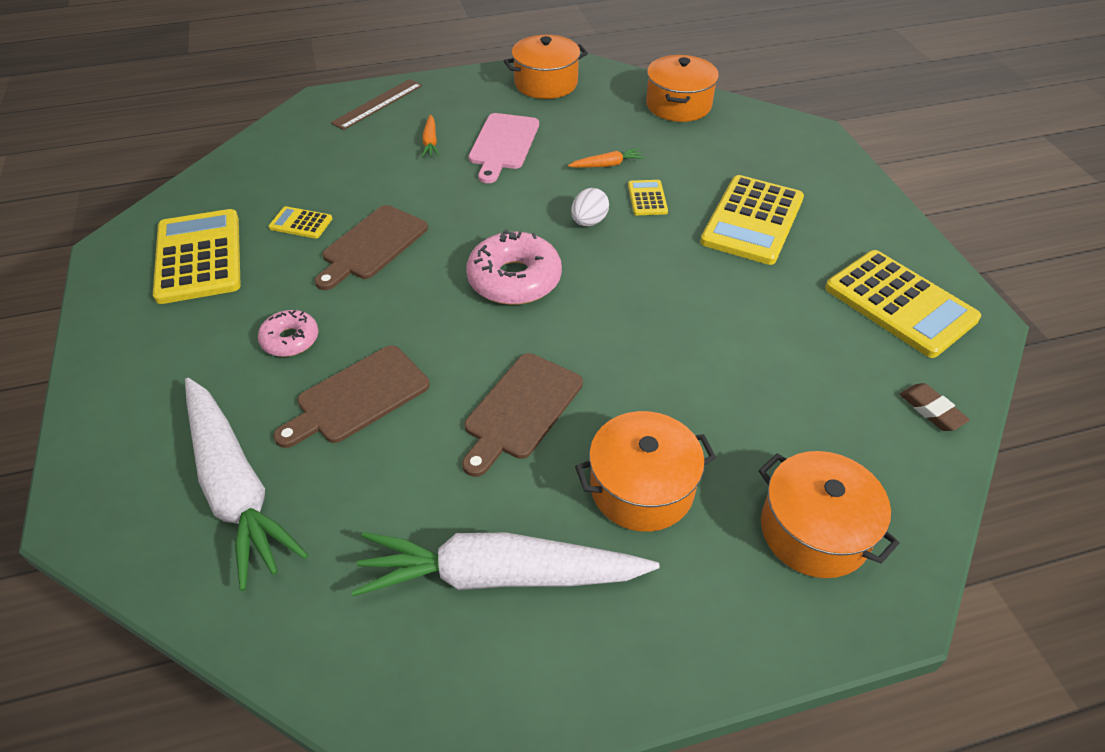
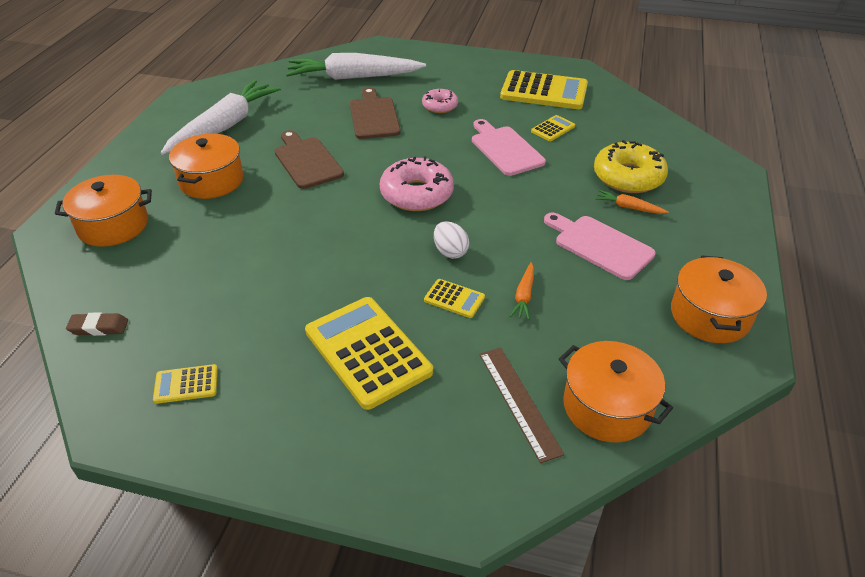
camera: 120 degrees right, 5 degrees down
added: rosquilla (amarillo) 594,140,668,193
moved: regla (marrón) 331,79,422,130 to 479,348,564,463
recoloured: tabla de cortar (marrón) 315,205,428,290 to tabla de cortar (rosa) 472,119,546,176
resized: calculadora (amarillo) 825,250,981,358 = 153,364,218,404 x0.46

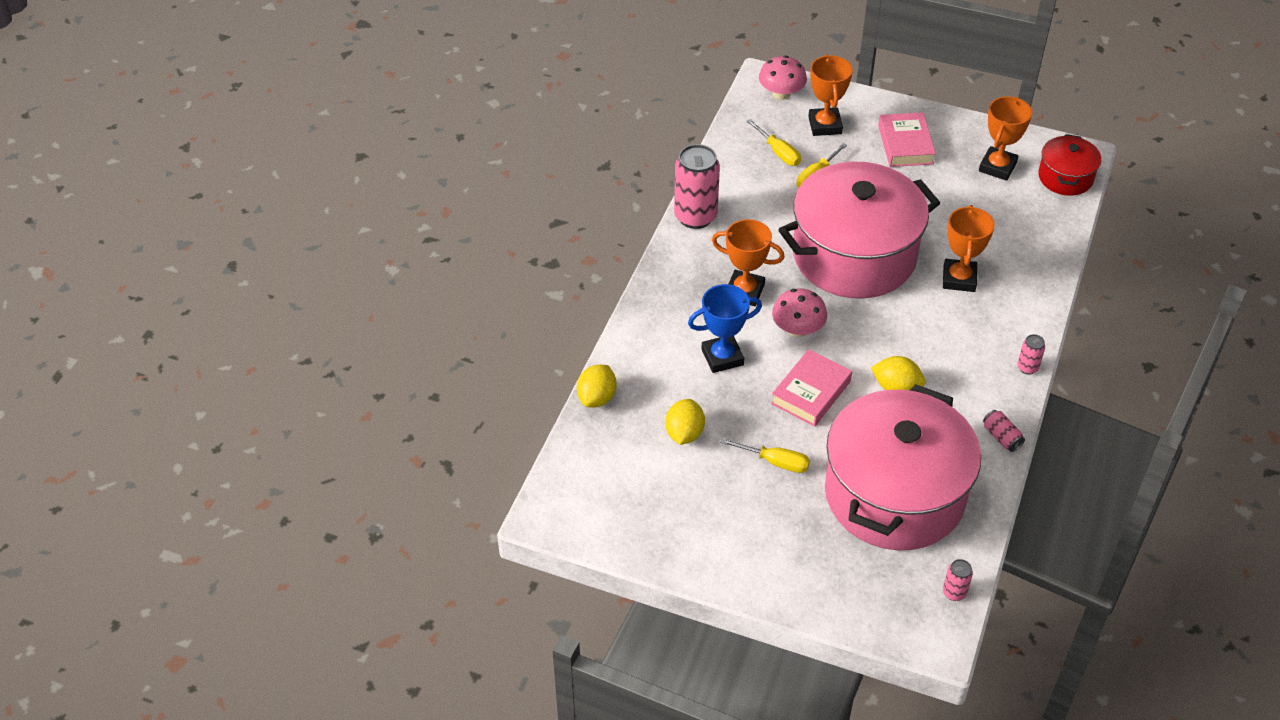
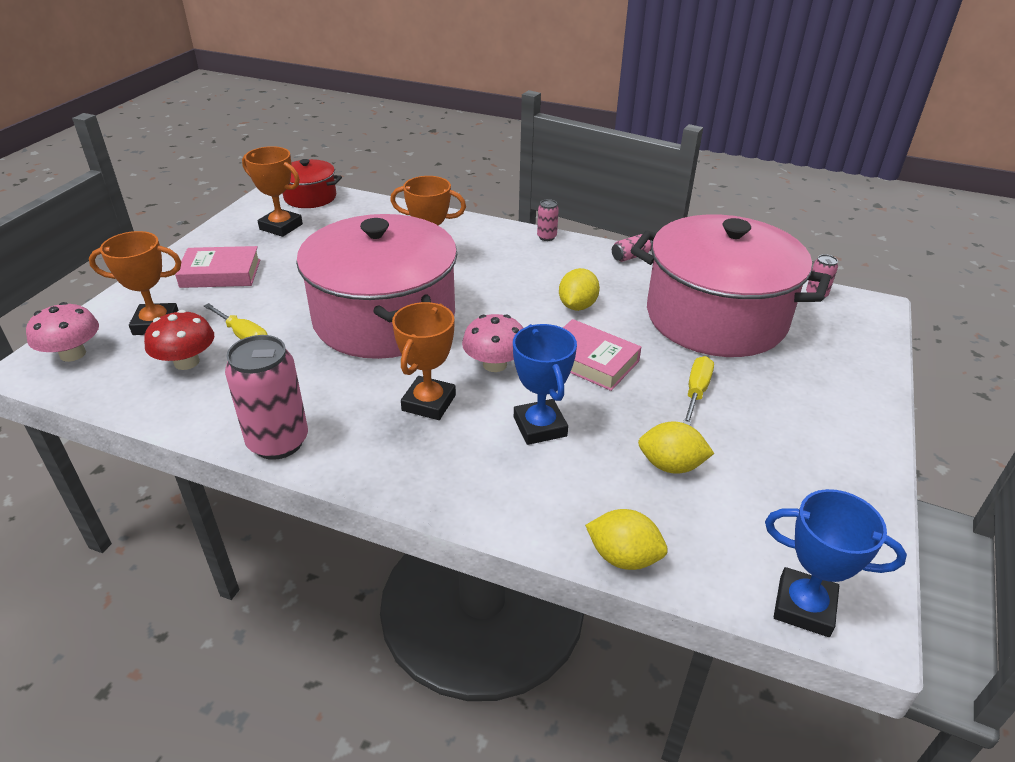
camera: 90 degrees left, 10 degrees down
added: trofeo (azul) 765,489,907,637
replaced: destornillador (amarillo) 747,119,801,166 to seta (rojo) 144,310,214,370

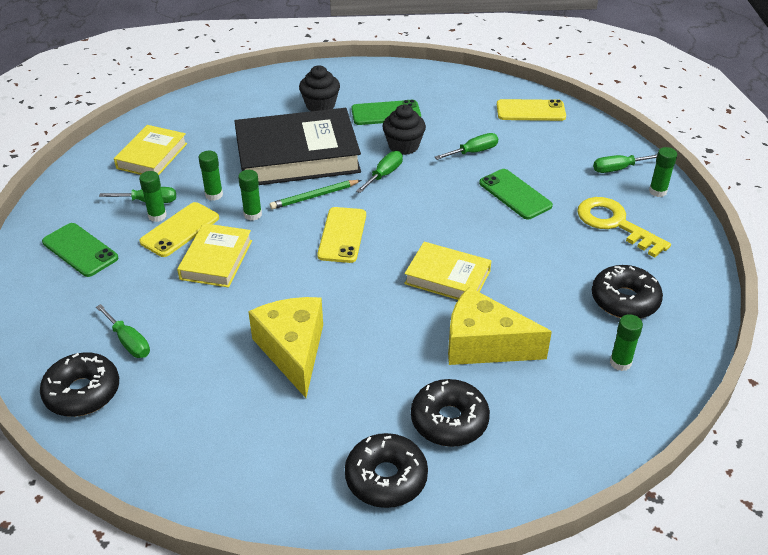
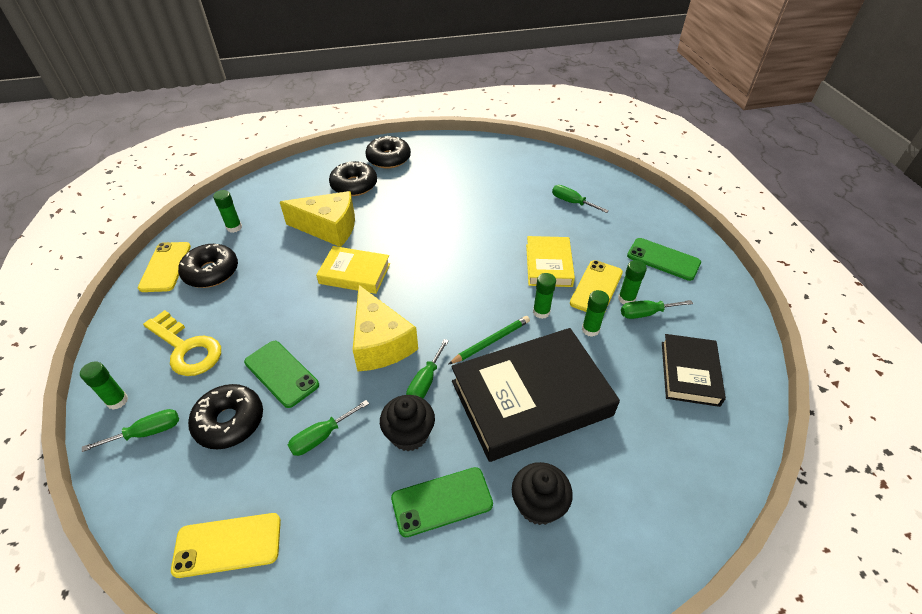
camera: 170 degrees right, 5 degrees up
moved: móvil (amarillo) 317,207,366,263 to 138,242,191,292; rosquilla (negro) 40,352,119,417 to 188,384,263,449; queso (amarillo) 248,297,323,398 to 353,285,418,371
recoloured: libro (amarillo) 114,125,187,175 to libro (negro) 662,334,726,407

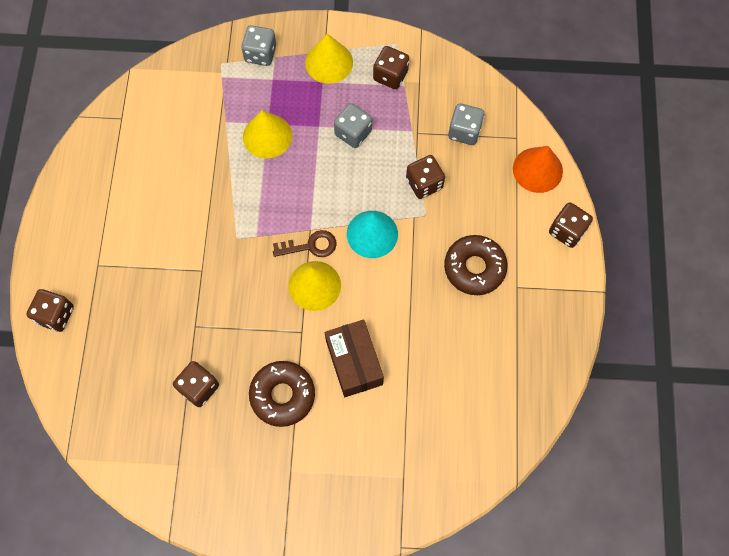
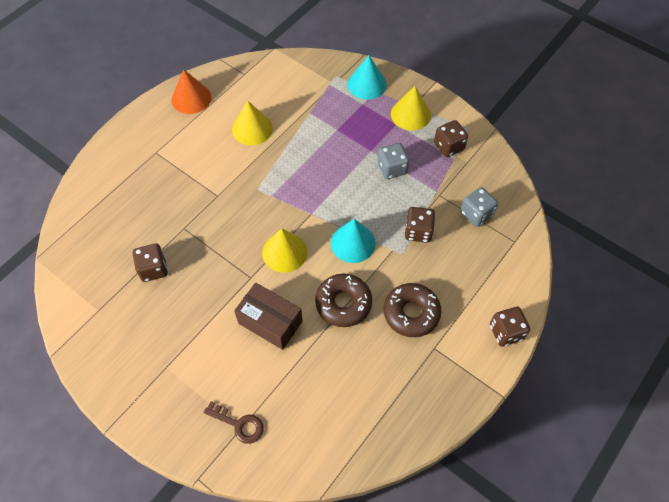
camera: 35 degrees right, 10 degrees down
removed: dado (marrón) 26,289,74,332
moved: cono (naranja) 513,146,563,193 to 172,69,211,114; llave (marrón) 273,230,336,257 to 203,401,264,444; cono (amarillo) 243,110,292,158 to 232,101,273,145; rosquilla (marrón) 249,361,315,427 to 315,274,372,327
replaced: dado (gris) 241,25,276,66 to cono (turquesa) 348,55,387,100
turned: caja (marrón) 325,319,384,397 = 234,282,303,350 75 degrees counterclockwise

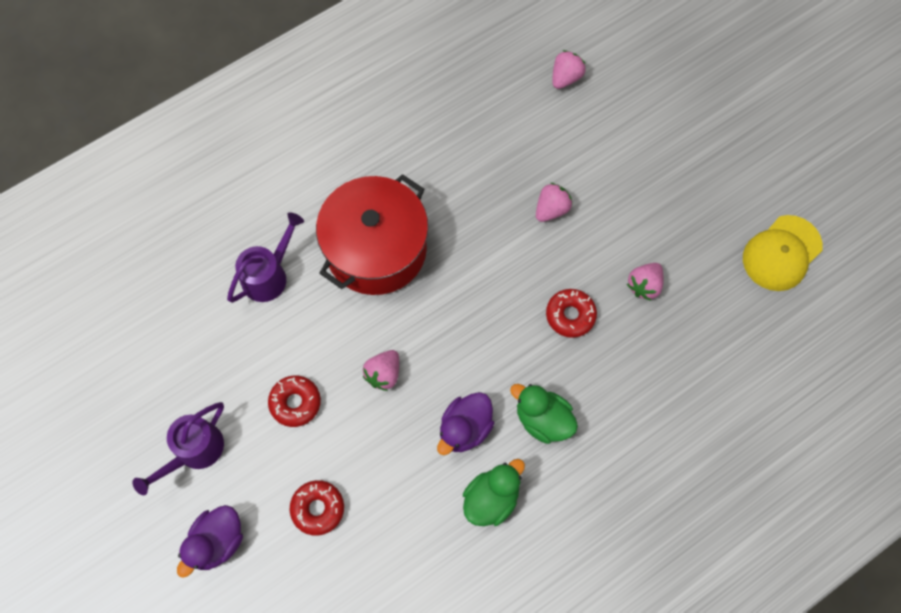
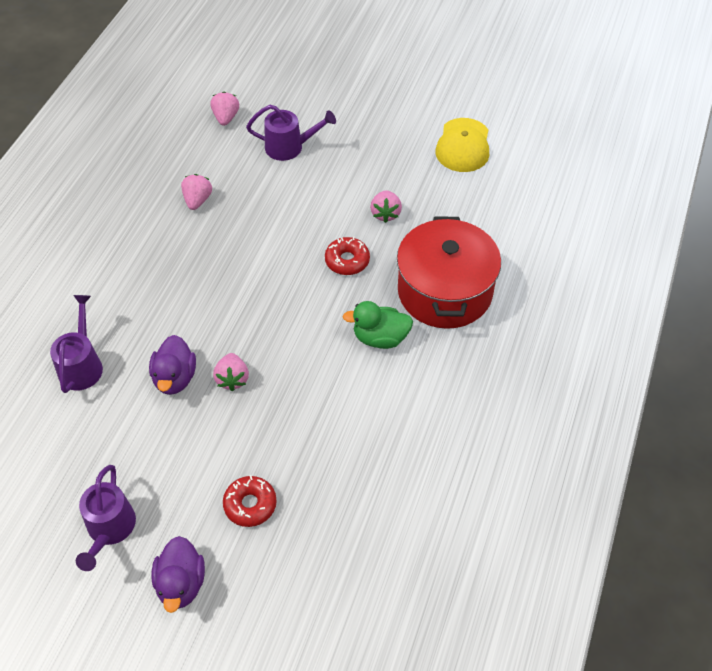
camera: 35 degrees left, 15 degrees down
removed: rosquilla (rojo) 268,376,321,427; pato (verde) 463,459,525,526
added: regadera (morado) 246,105,336,161
moved: pato (morado) 437,392,494,455 to 149,335,196,395; fresa (rosa) 536,183,572,222 to 181,174,212,210; olla (rojo) 316,174,428,295 to 397,216,501,329

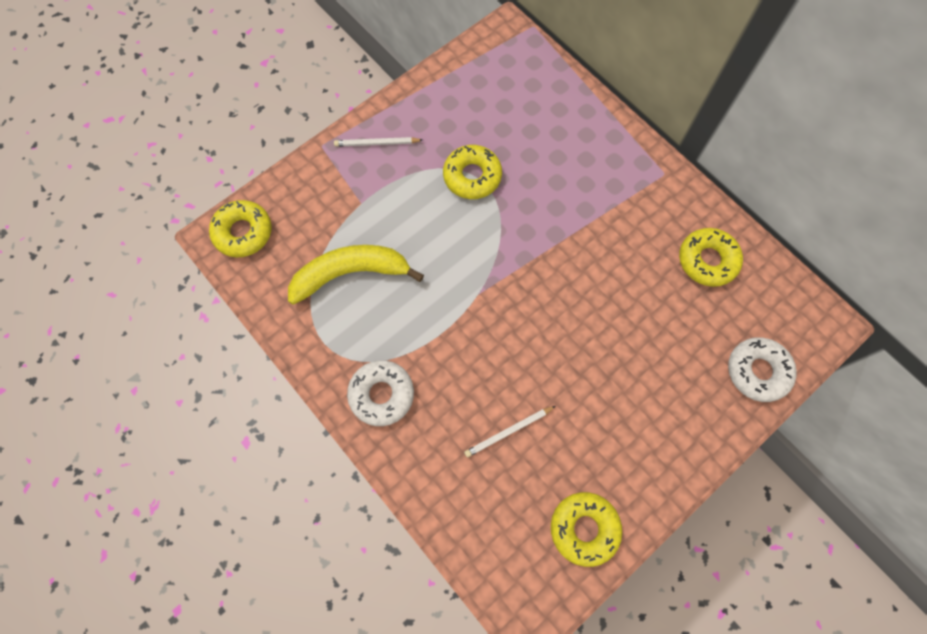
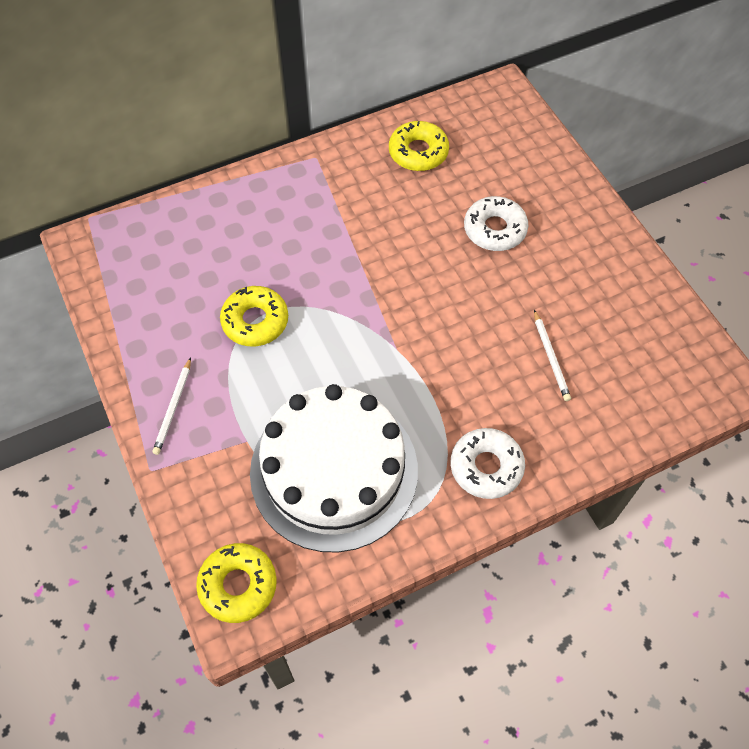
camera: 75 degrees left, 10 degrees down
removed: rosquilla (amarillo) 551,492,622,567
moved: rosquilla (blanco) 728,337,797,402 to 464,196,528,251
replaced: plátano (amarillo) 288,245,424,305 to tarta (blanco) 250,384,418,553

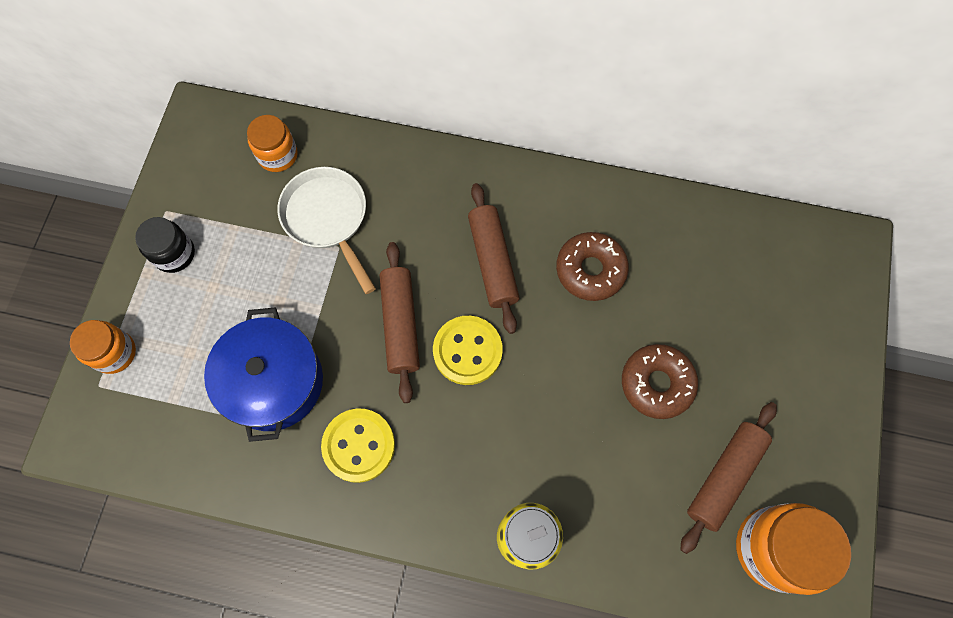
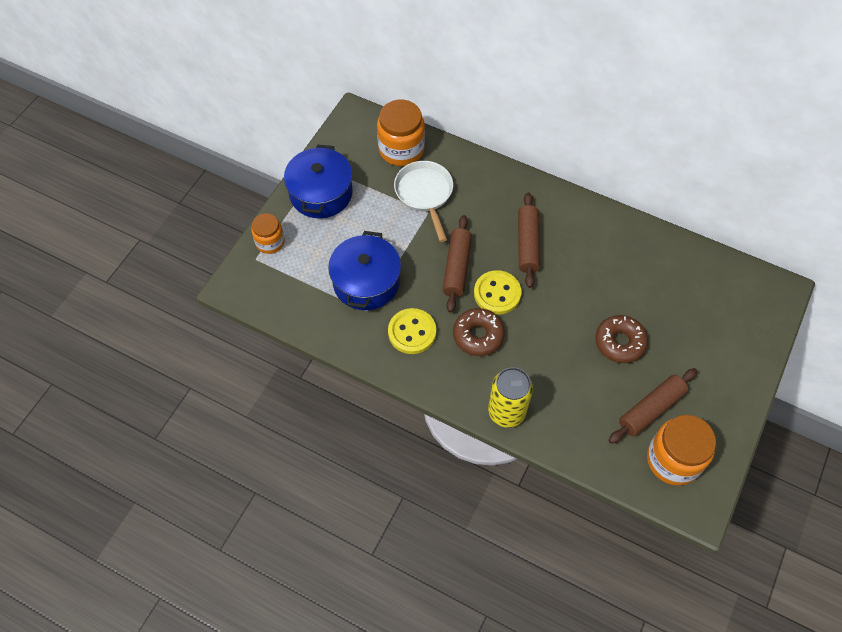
camera: 15 degrees right, 10 degrees down
moved: rosquilla (marrón) 556,232,629,301 to 453,308,505,356
replaced: tarro (negro) 135,217,195,273 to olla (azul) 284,144,353,218
resized: tarro (naranja) 247,115,298,172 = 377,100,425,166 x1.66

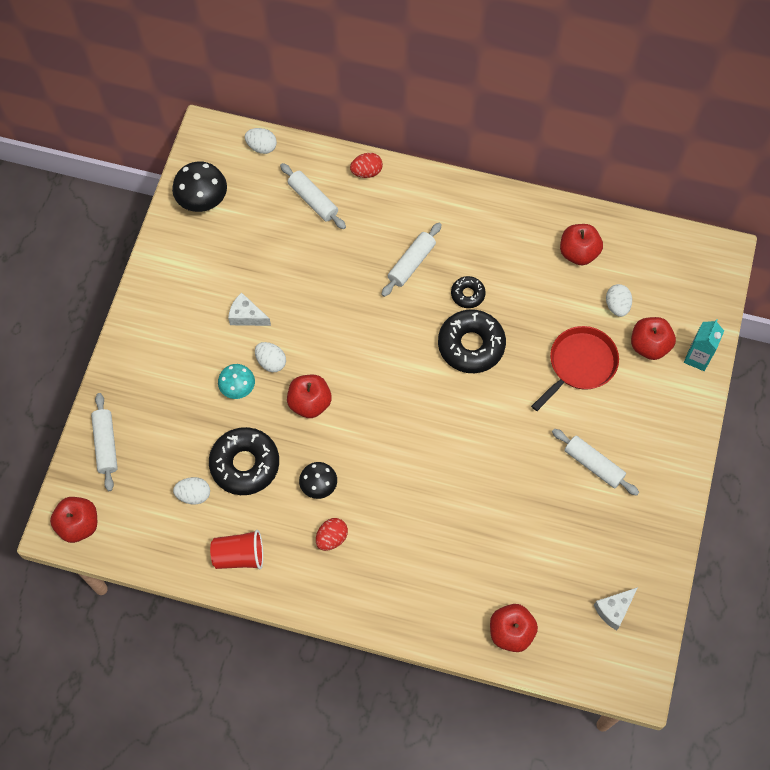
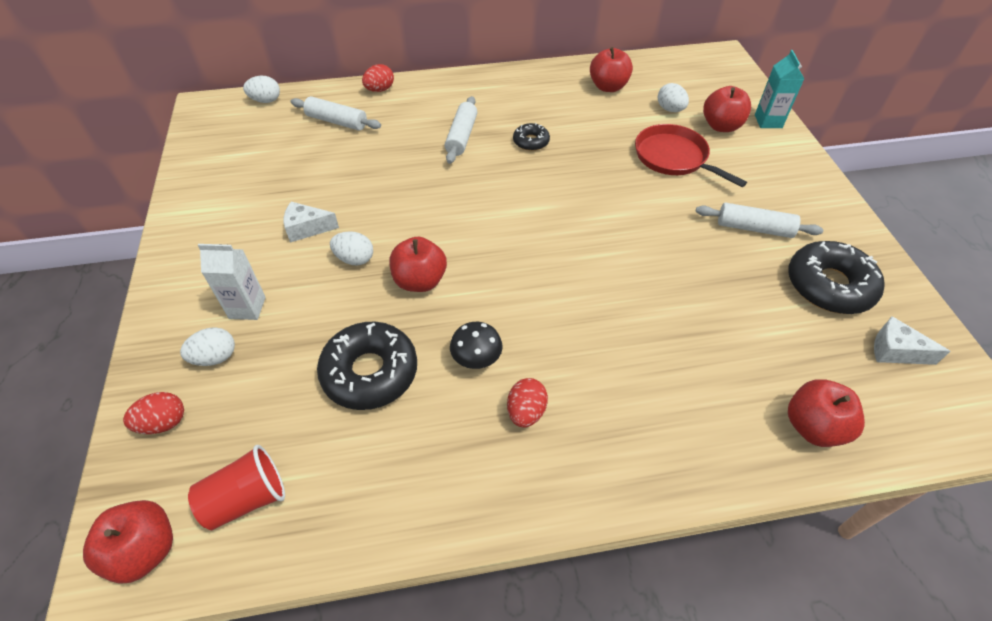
camera: 25 degrees left, 15 degrees down
removed: seta (negro) 172,161,227,212; seta (turquesa) 218,364,255,399
added: cartón de leche (blanco) 198,244,266,320
moved: huevo (blanco) 173,477,210,505 to 180,327,235,366; vaso (rojo) 210,530,263,569 to 188,445,285,530; rosquilla (negro) 438,309,506,373 to 788,241,885,314
replaced: rodillo (blanco) 91,393,118,491 to huevo (rojo) 123,392,184,434
turned: sartén (rojo) 531,326,619,411 = 635,124,747,187 60 degrees counterclockwise; queso (blanco) 594,587,638,630 = 874,316,950,365 90 degrees clockwise

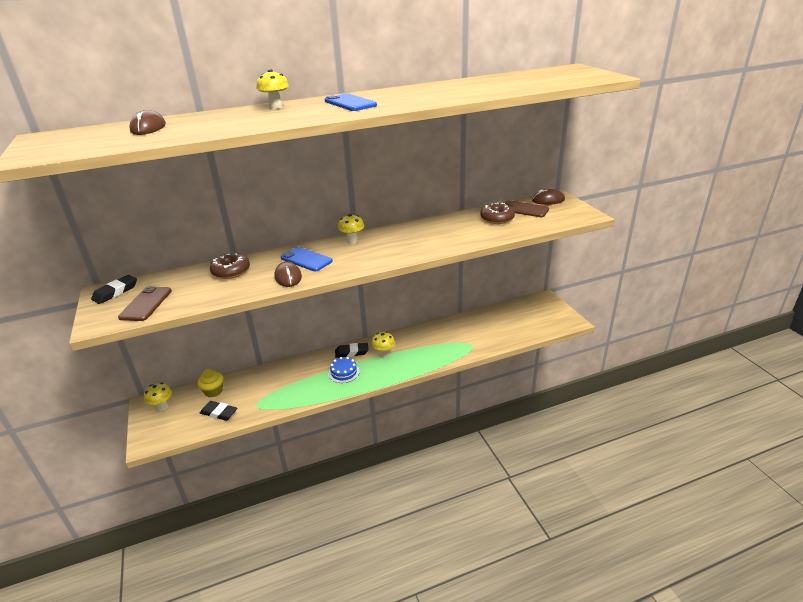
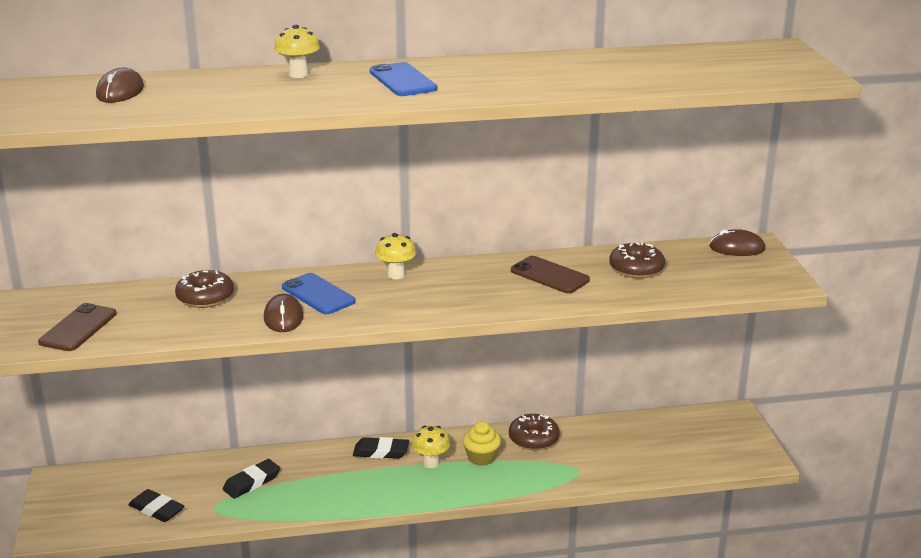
camera: 10 degrees right, 5 degrees down
removed: seta (amarillo) 144,383,172,411; tarta (azul) 328,357,360,383
added: rosquilla (marrón) 509,414,560,450
moved: goma de borrar (negro) 91,275,137,304 to 223,459,280,499; magdalena (amarillo) 197,369,224,397 to 463,421,501,466; móvil (marrón) 505,200,549,217 to 511,256,590,293

